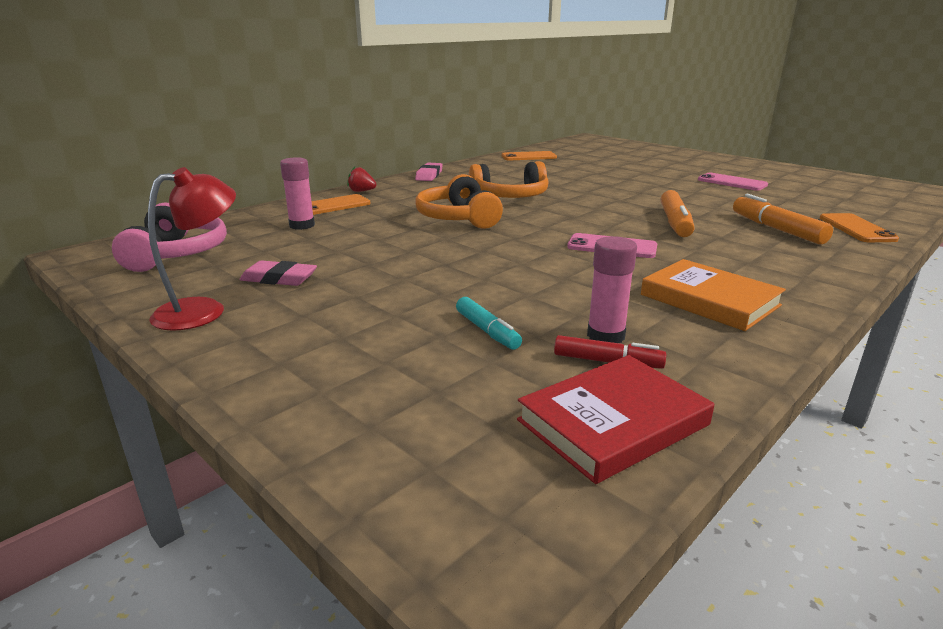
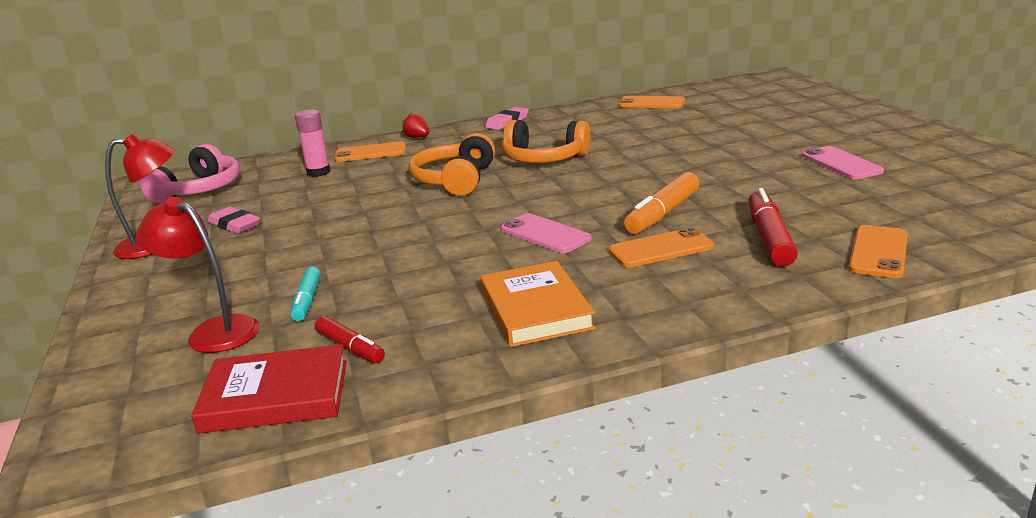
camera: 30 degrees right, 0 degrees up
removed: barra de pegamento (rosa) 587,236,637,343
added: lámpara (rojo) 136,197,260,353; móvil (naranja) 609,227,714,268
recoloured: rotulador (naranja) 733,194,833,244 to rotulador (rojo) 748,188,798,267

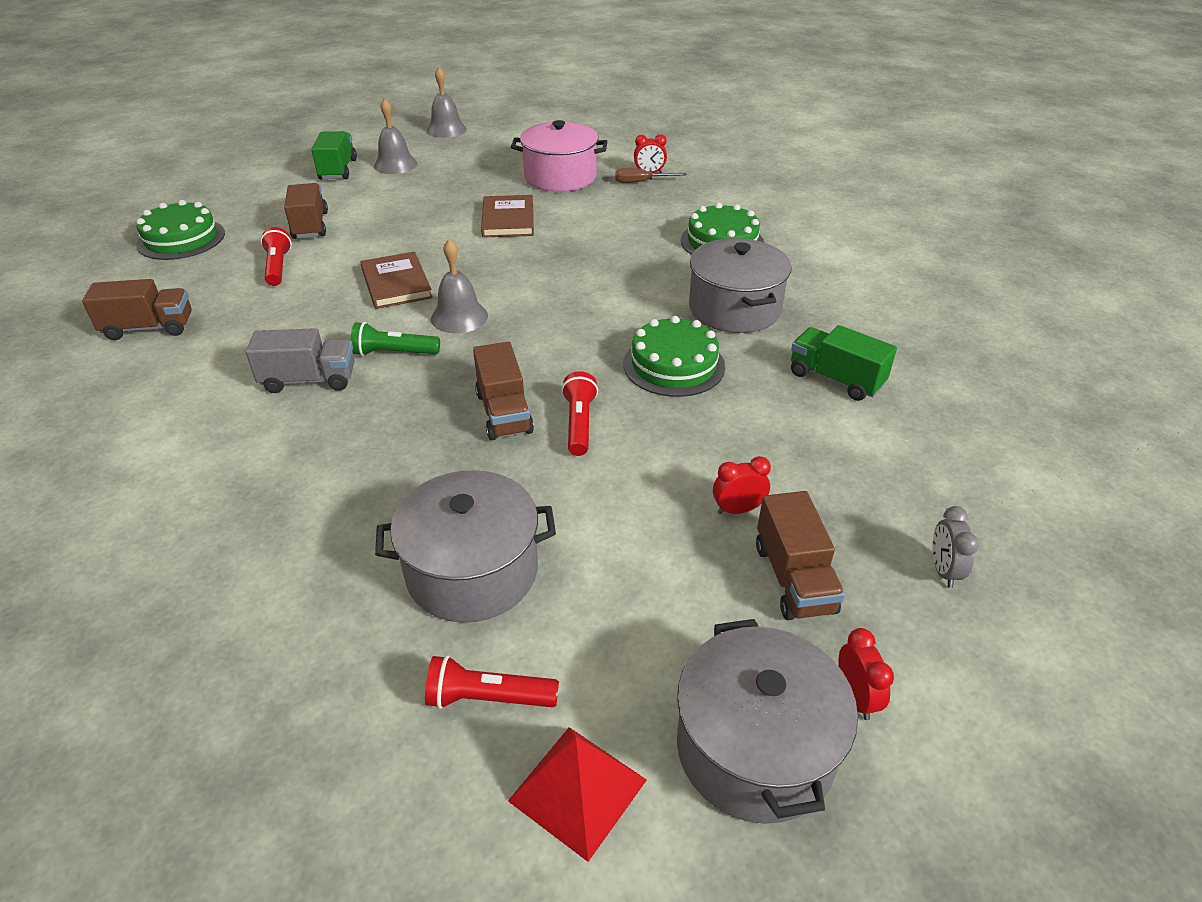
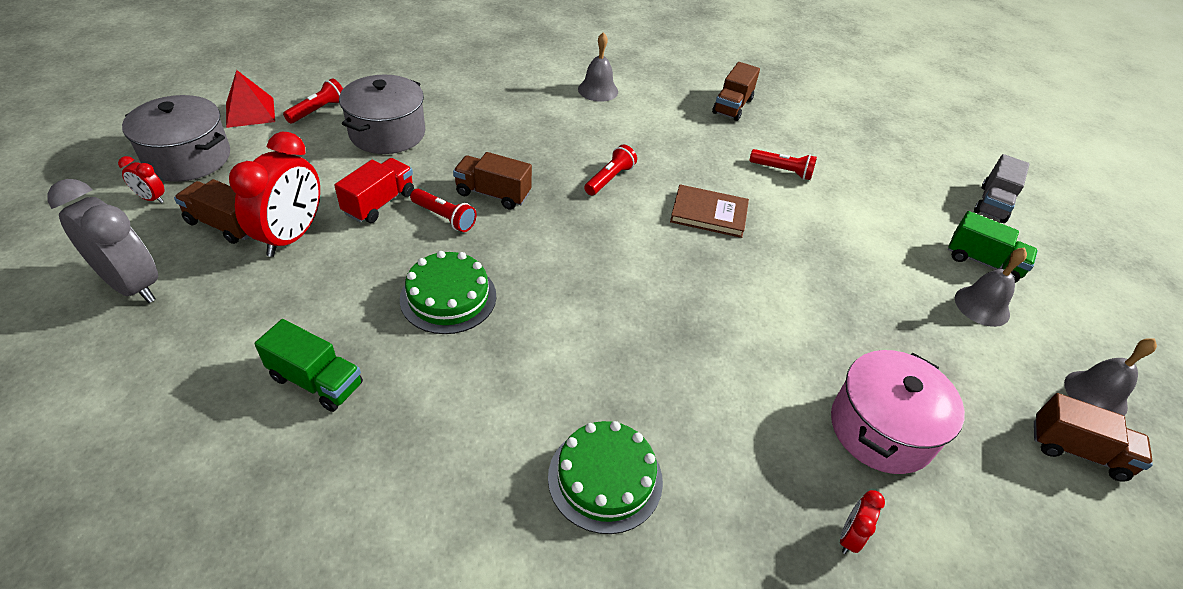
camera: 120 degrees right, 5 degrees up
removed: tarta (verde) 136,200,225,260; libro (marrón) 481,195,534,238; destornillador (marrón) 615,168,687,183; olla (gris) 689,238,792,333
added: camión (rojo) 334,158,414,223
moved: campana (gris) 431,239,488,333 to 578,32,618,102; camión (gris) 246,328,355,393 to 974,154,1029,223; camión (marrón) 284,183,328,239 to 1034,393,1153,482
recoloured: lámpara de mano (verde) 351,322,440,356 to lámpara de mano (rojo) 584,145,637,195
turned: camión (verde) 791,325,897,401 = 254,319,363,412 45 degrees clockwise
resized: despertador (gris) 932,506,979,588 = 47,179,158,303 x2.21; despertador (rojo) 713,456,771,514 = 229,132,320,257 x2.21

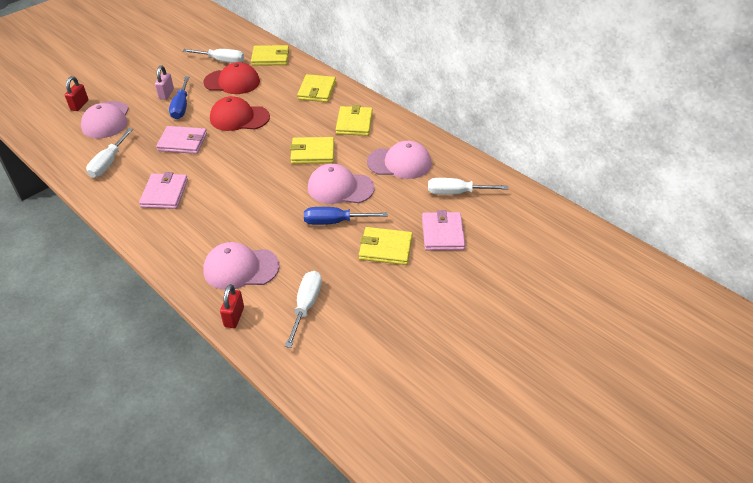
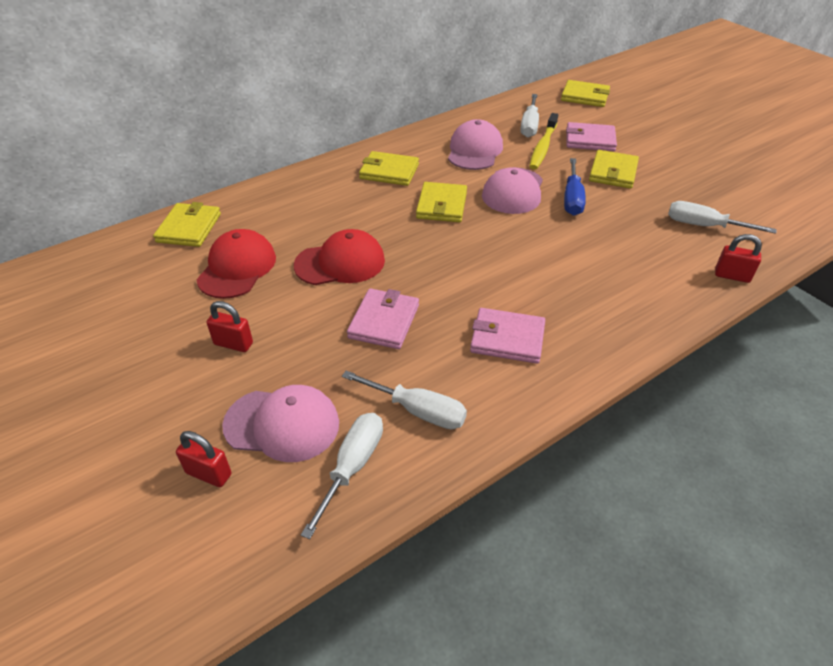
camera: 80 degrees left, 0 degrees up
removed: destornillador (azul) 169,77,189,119; gorra (rosa) 203,242,280,290
added: cepillo de dientes (amarillo) 529,113,558,170
moved: destornillador (blanco) 183,49,244,63 to 301,413,383,539; cartera (amarillo) 297,74,336,102 to 561,80,610,107
recoloured: candado (rosa) 155,65,174,100 to candado (rojo) 207,301,253,352
turned: gorra (rojo) 210,96,270,131 = 294,229,385,285 120 degrees counterclockwise

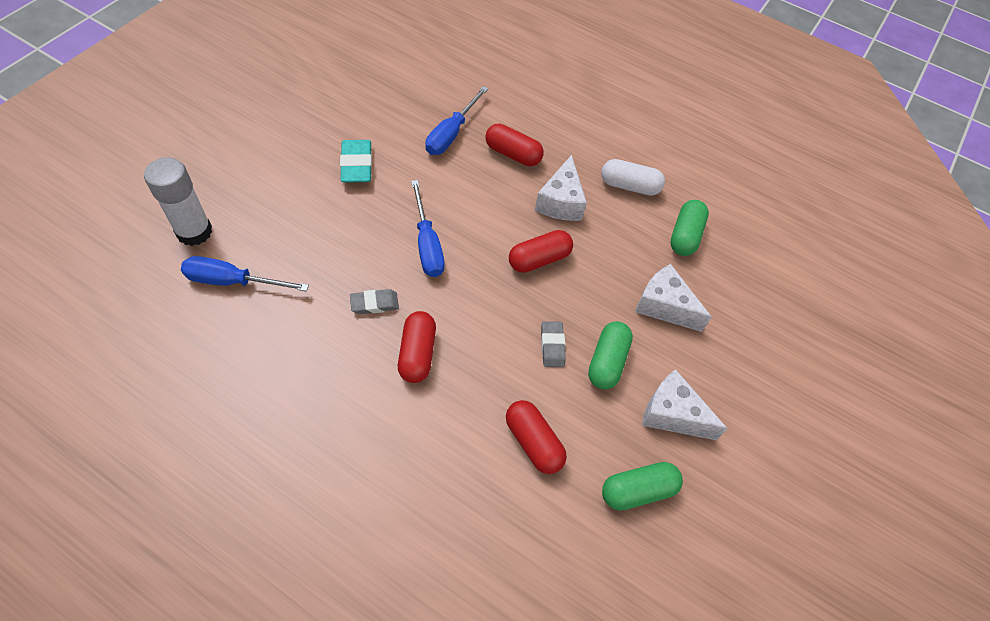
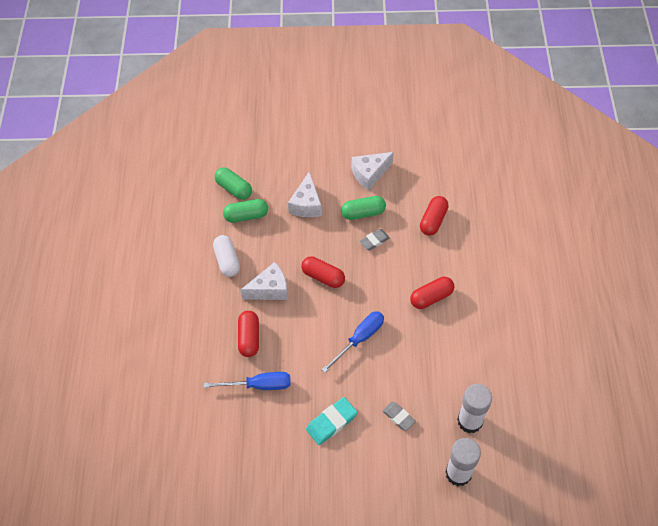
camera: 115 degrees left, 0 degrees up
moved: cápsula (verde) 602,462,683,511 to 215,167,252,200; goma de borrar (gris) 350,289,399,314 to 383,402,416,431
replaced: destornillador (azul) 181,256,309,291 to barra de pegamento (blanco) 457,384,492,433
turned: queso (blanco) 642,369,728,440 = 352,152,394,191 60 degrees clockwise

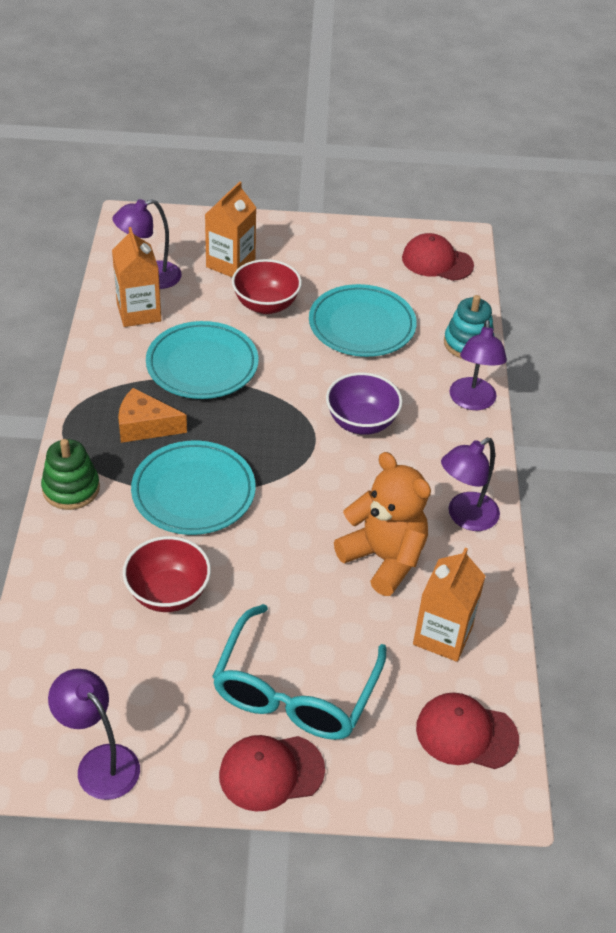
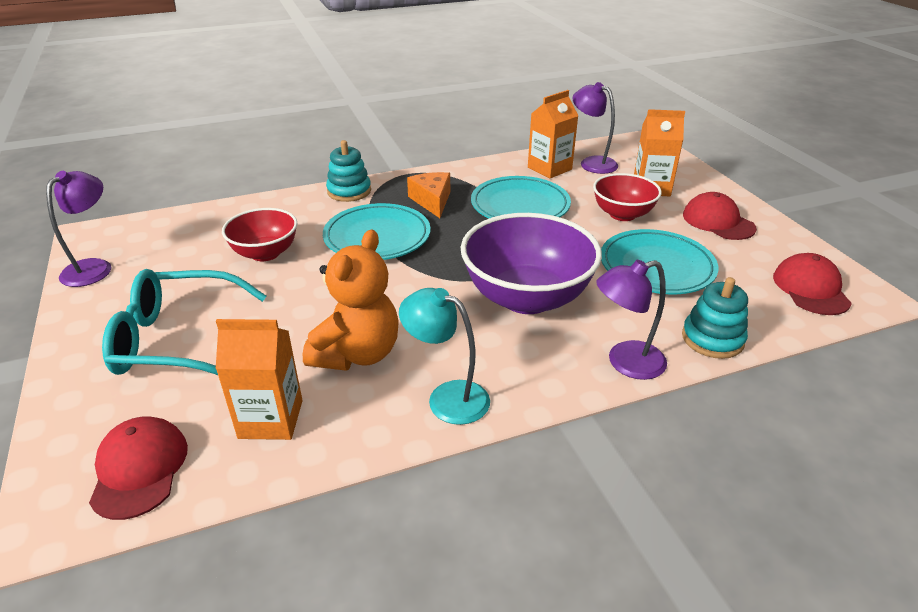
camera: 70 degrees right, 10 degrees down
moved: gorra (rojo) 219,735,325,811 to 683,192,757,240
recoloured: juguete apilable (verde) 41,439,100,510 to juguete apilable (turquesa) 326,140,371,202; lámpara (morado) 441,438,500,531 to lámpara (turquesa) 399,288,490,425
resized: cuenco (morado) 326,373,402,435 = 461,213,602,314 x1.70

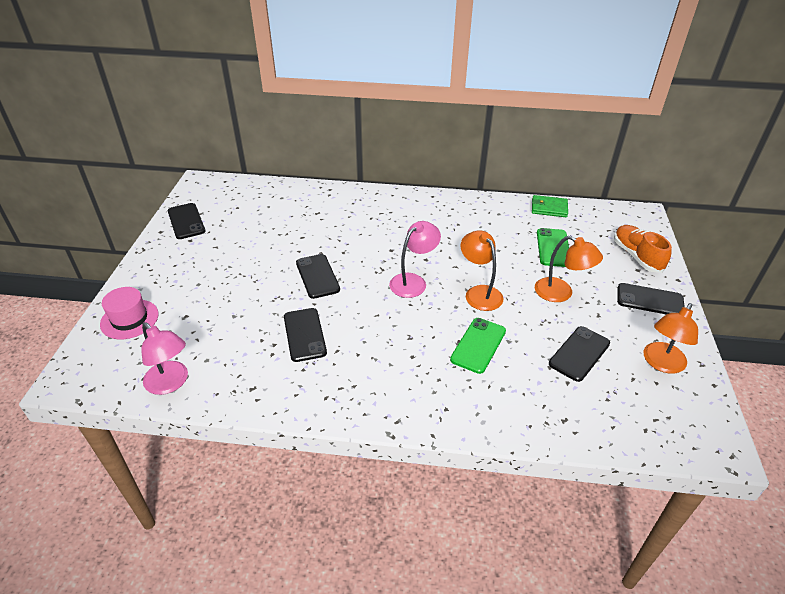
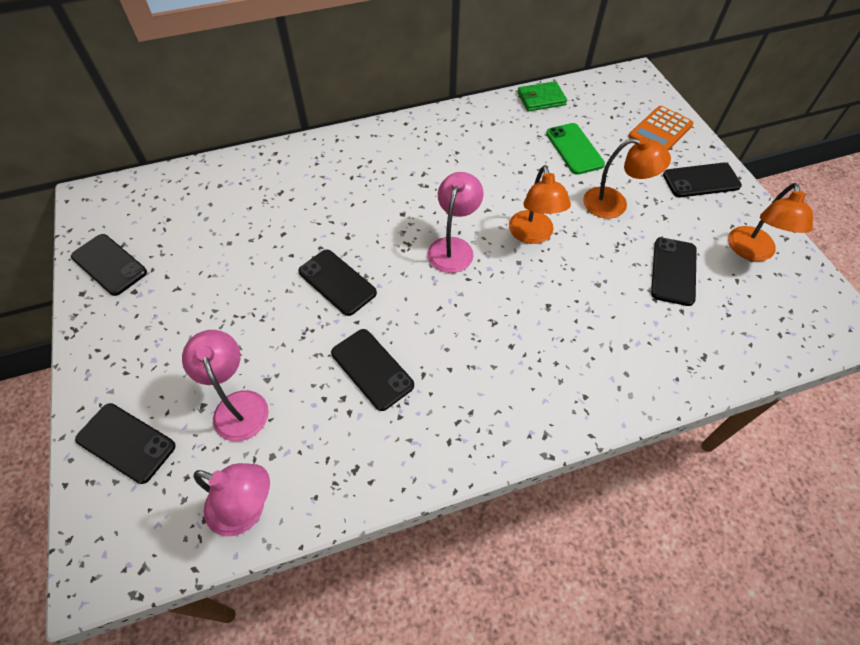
camera: 25 degrees left, 15 degrees up
removed: móvil (verde) 450,318,506,374
added: lámpara (rosa) 182,330,269,441
replaced: sombrero (rosa) 100,287,159,339 to móvil (negro) 75,403,176,484; zapato (naranja) 614,225,672,273 to calculadora (naranja) 628,106,694,150
turned: lámpara (naranja) 461,230,503,311 = 509,165,571,244 135 degrees counterclockwise

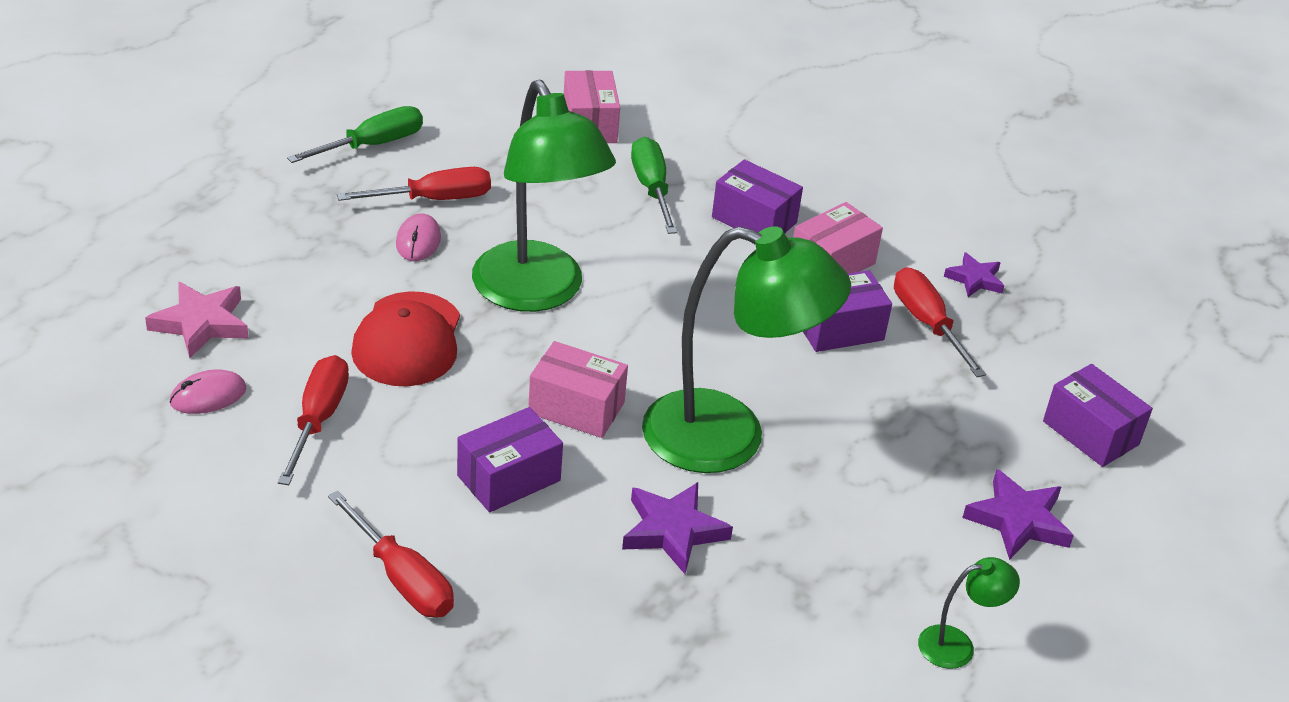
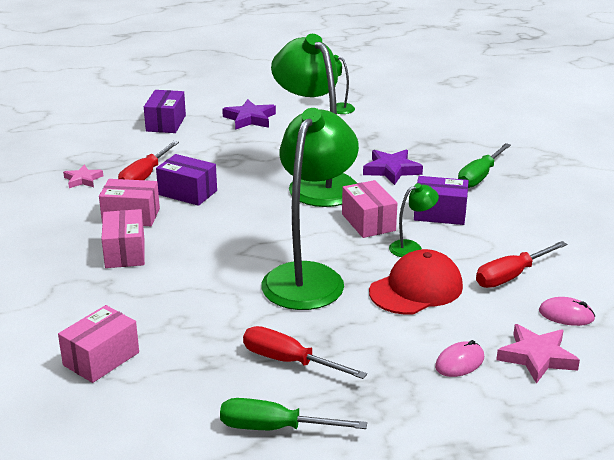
camera: 130 degrees left, 10 degrees down
removed: destornillador (rojo) 328,491,454,617
added: lámpara (verde) 389,183,439,257
moved: ratón (rosa) 396,213,441,261 to 435,340,484,377; destornillador (verde) 631,137,678,234 to 458,143,511,188
recoloured: estrella (morado) 944,252,1004,297 to estrella (rosa) 63,165,103,188; caja (morado) 712,159,803,233 to caja (rosa) 102,209,145,268

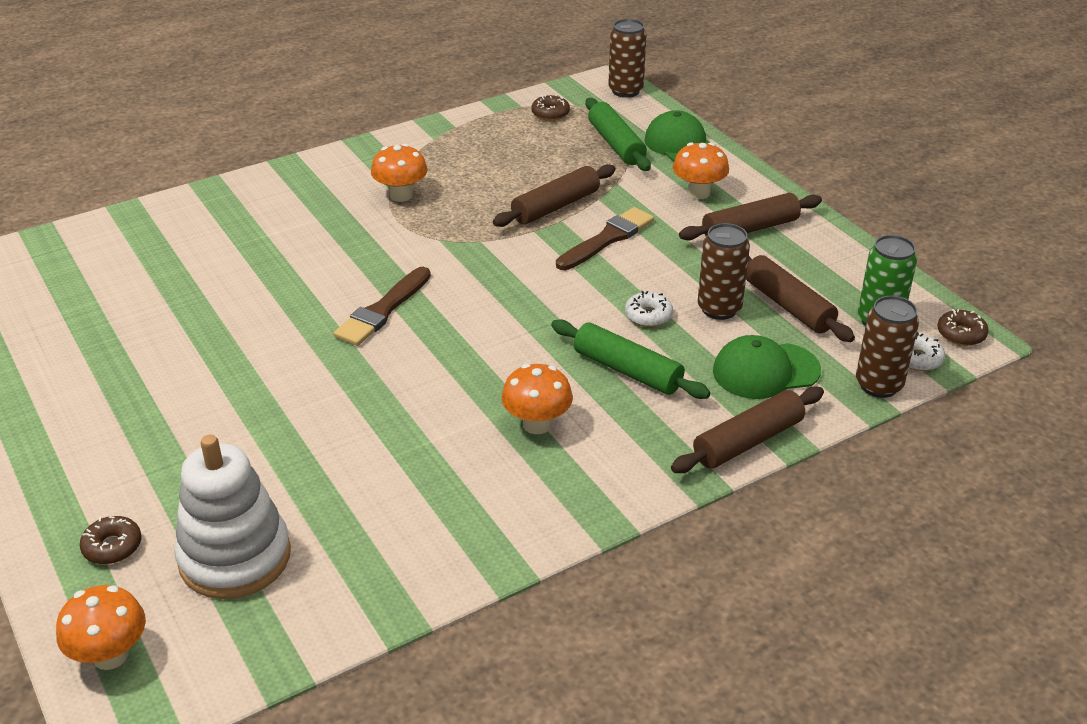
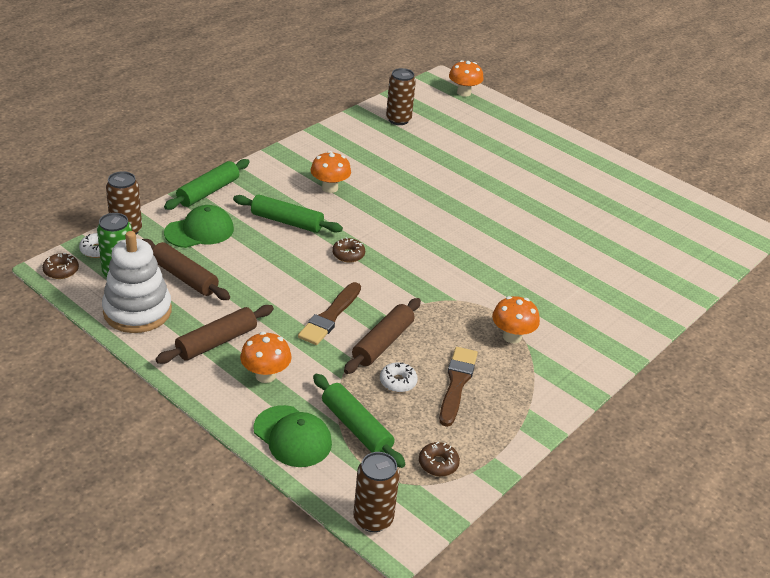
camera: 160 degrees right, 0 degrees up
moved: juguete apilable (blanco) 174,434,291,599 to 102,231,172,333; rosquilla (marrón) 80,516,142,564 to 332,238,365,263; rosquilla (blanco) 625,291,673,327 to 380,362,418,392; lata (marrón) 698,223,750,320 to 386,68,416,125; pincel (marrón) 333,267,431,346 to 439,347,478,427
recoloured: rodillo (marrón) 671,386,824,473 to rodillo (verde) 164,159,250,210

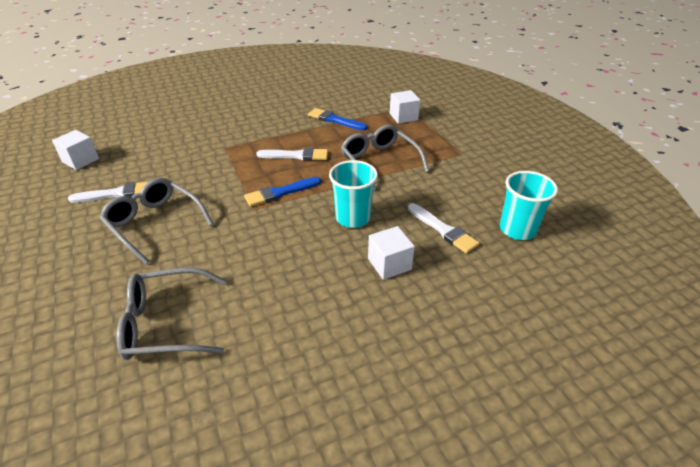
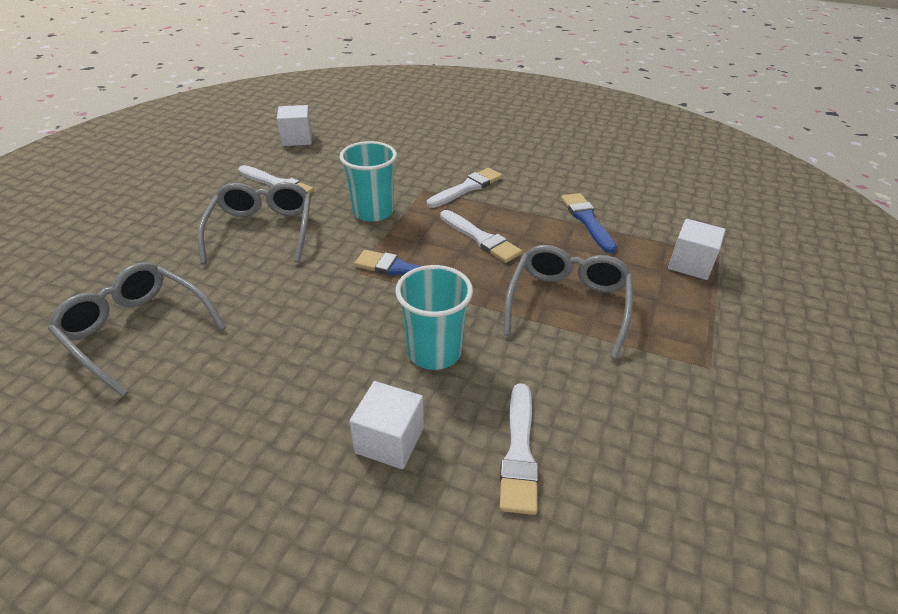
camera: 45 degrees right, 0 degrees up
added: pincel (blanco) 427,168,502,208
moved: vaso (turquesa) 500,171,558,240 to 340,141,397,222

